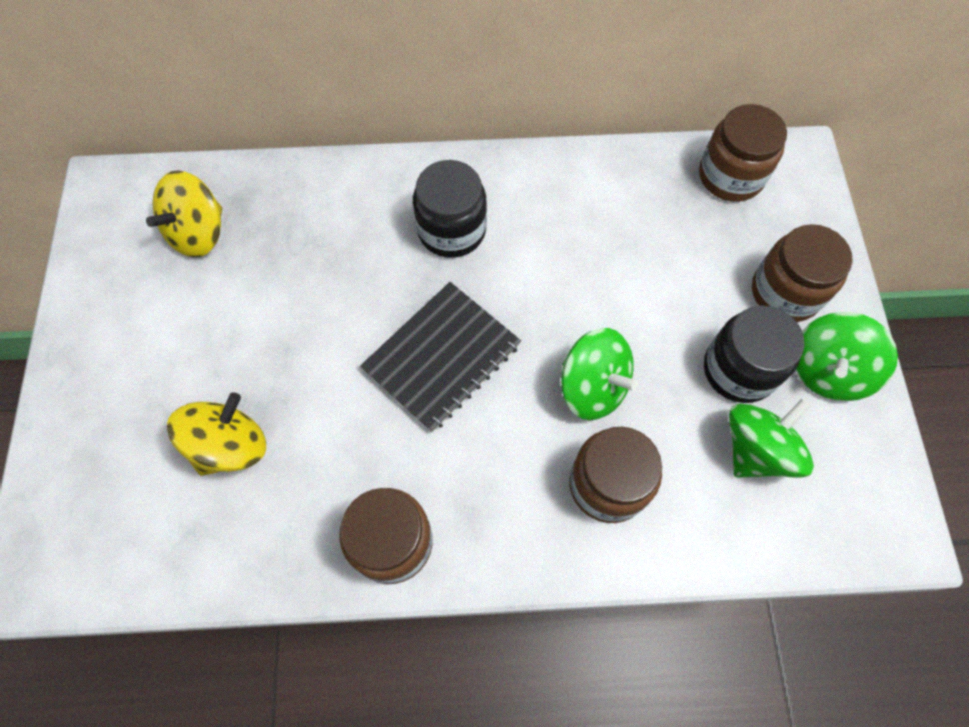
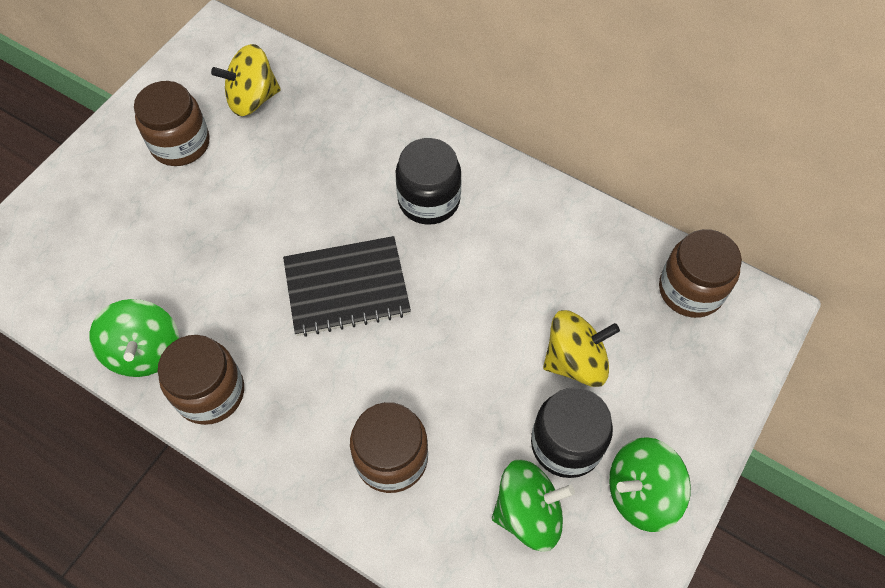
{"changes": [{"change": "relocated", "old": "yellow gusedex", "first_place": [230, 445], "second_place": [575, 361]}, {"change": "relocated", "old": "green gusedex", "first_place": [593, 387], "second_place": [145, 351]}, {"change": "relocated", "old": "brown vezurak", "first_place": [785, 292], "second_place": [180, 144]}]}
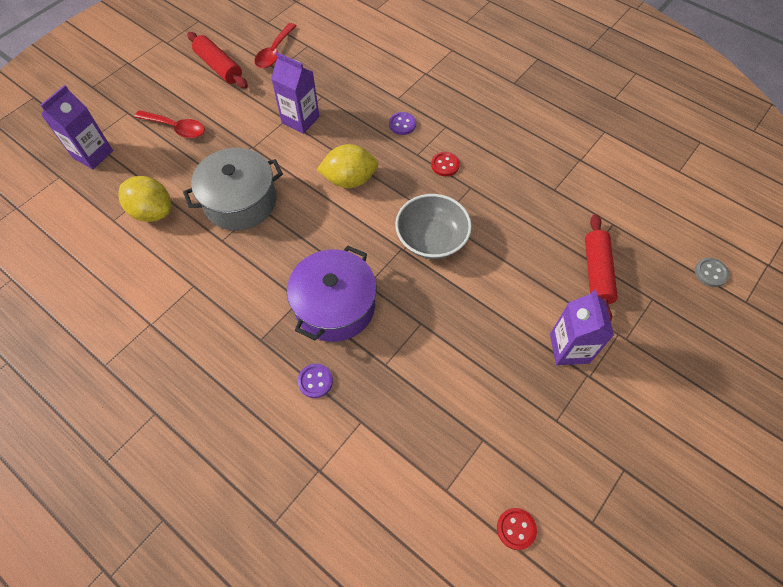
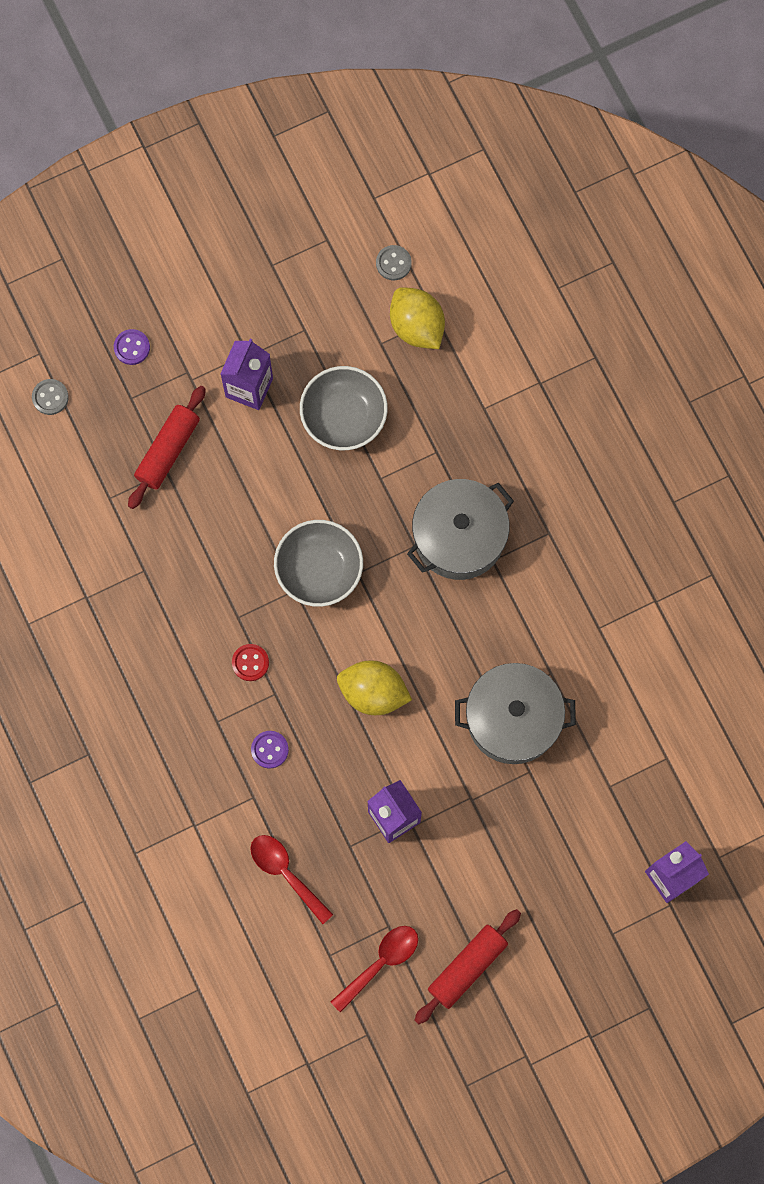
{"changes": [{"change": "appeared", "new": "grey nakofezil", "second_place": [344, 417]}, {"change": "relocated", "old": "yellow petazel", "first_place": [152, 211], "second_place": [417, 327]}, {"change": "relocated", "old": "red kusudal", "first_place": [176, 128], "second_place": [286, 873]}, {"change": "relocated", "old": "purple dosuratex", "first_place": [315, 381], "second_place": [132, 347]}, {"change": "colour", "old": "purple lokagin", "new": "grey lokagin", "first_place": [335, 306], "second_place": [459, 536]}, {"change": "colour", "old": "red dosuratex", "new": "grey dosuratex", "first_place": [516, 529], "second_place": [393, 263]}, {"change": "spun", "old": "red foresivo", "first_place": [219, 67], "second_place": [467, 967], "degrees": 60}]}
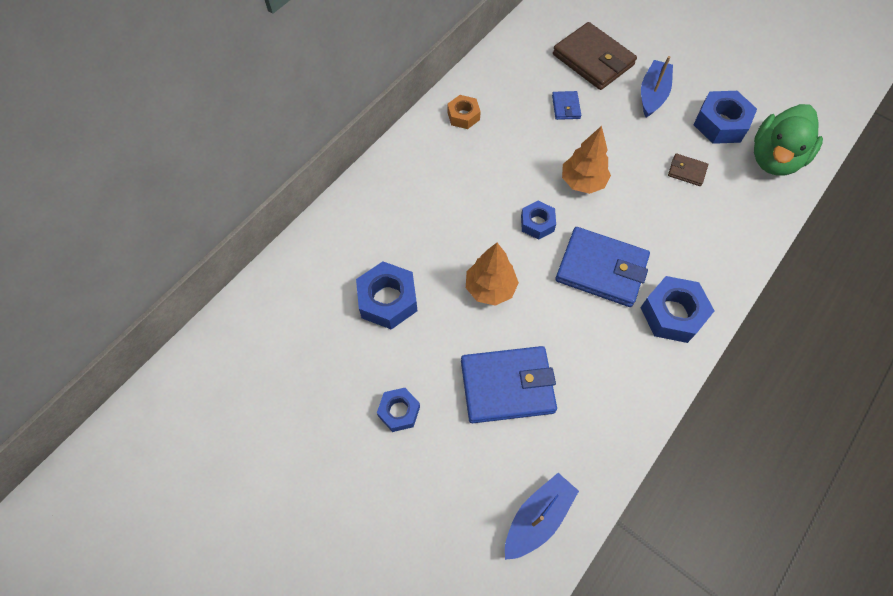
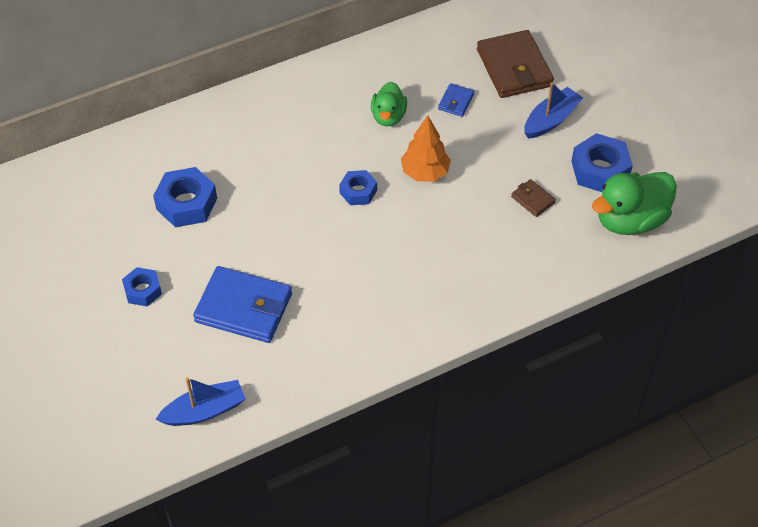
{"changes": [{"change": "missing", "old": "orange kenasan", "first_place": [463, 116]}, {"change": "missing", "old": "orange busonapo", "first_place": [490, 288]}, {"change": "missing", "old": "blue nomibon", "first_place": [601, 269]}, {"change": "missing", "old": "blue kenasan", "first_place": [672, 314]}, {"change": "appeared", "new": "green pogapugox", "second_place": [388, 116]}]}
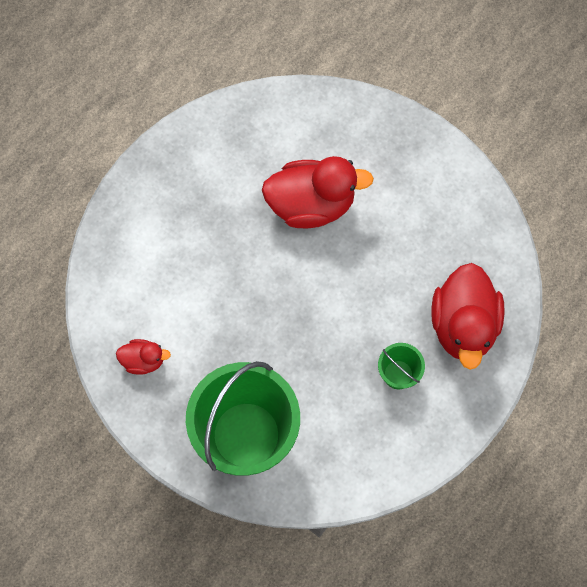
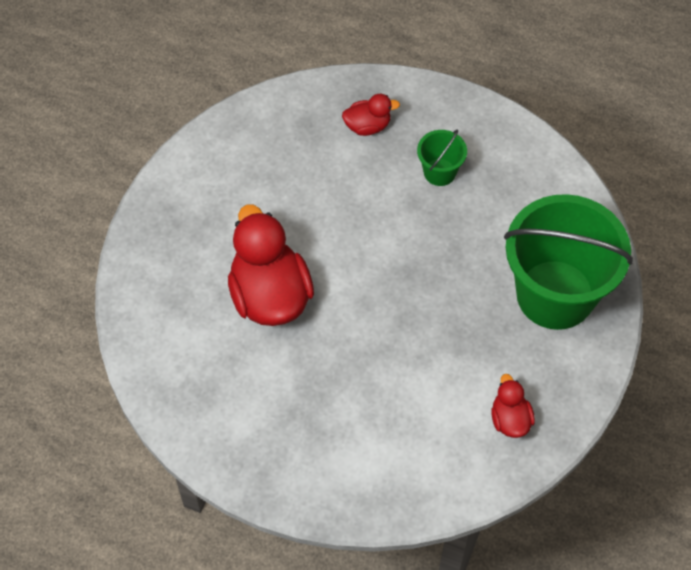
{"changes": [{"change": "size", "old": "red pogapugox", "first_place": [463, 325], "second_place": [367, 126], "factor": 0.49}]}
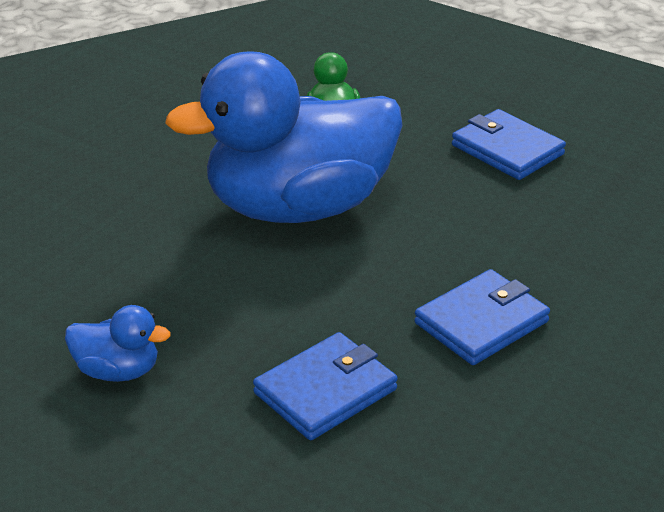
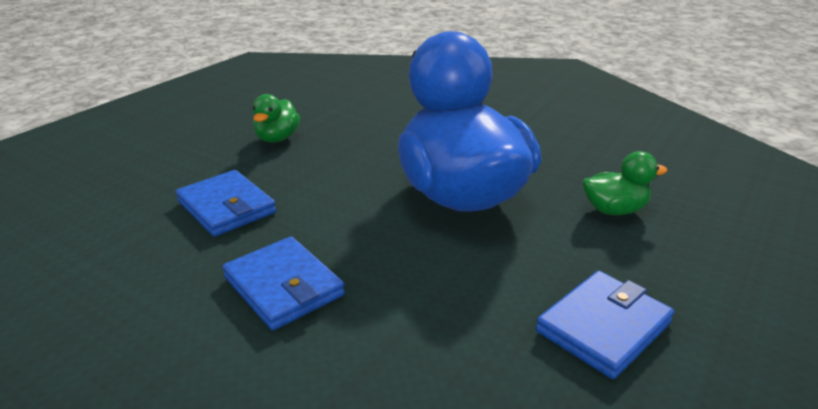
{"changes": [{"change": "colour", "old": "blue pogapugox", "new": "green pogapugox", "first_place": [118, 371], "second_place": [277, 138]}]}
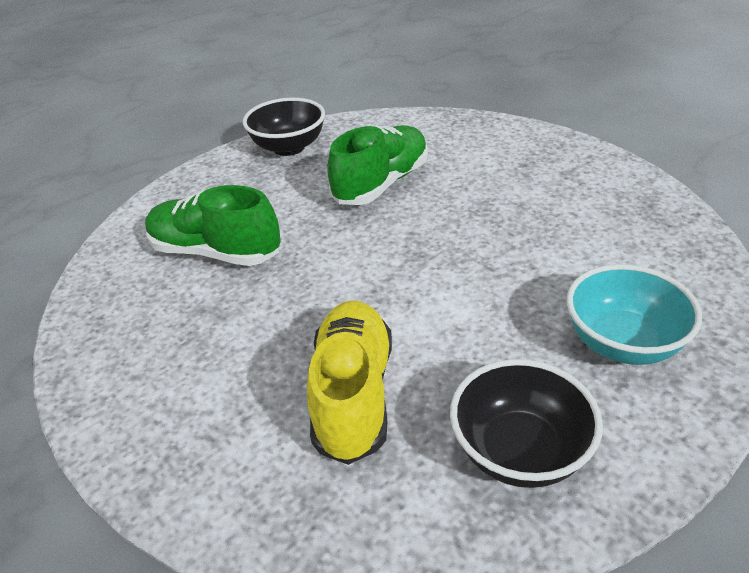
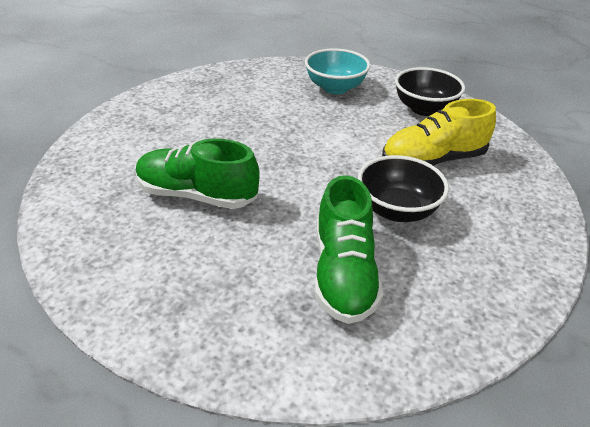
{"changes": [{"change": "relocated", "old": "black nakofezil", "first_place": [289, 147], "second_place": [397, 210]}]}
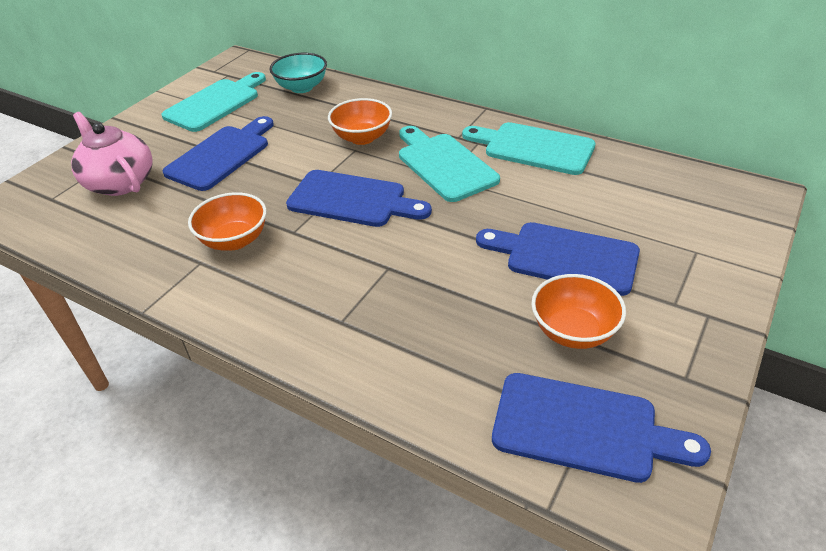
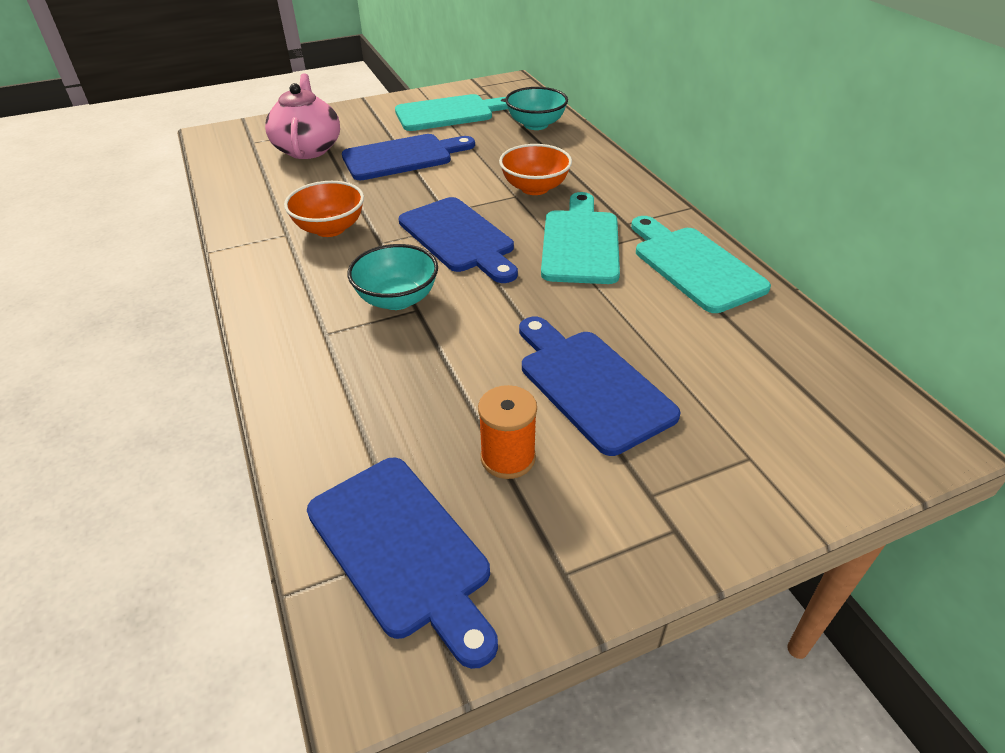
{"changes": [{"change": "appeared", "new": "turquoise nakofezil", "second_place": [397, 299]}, {"change": "exchanged", "old": "orange nakofezil", "new": "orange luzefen", "first_place": [573, 331], "second_place": [508, 458]}]}
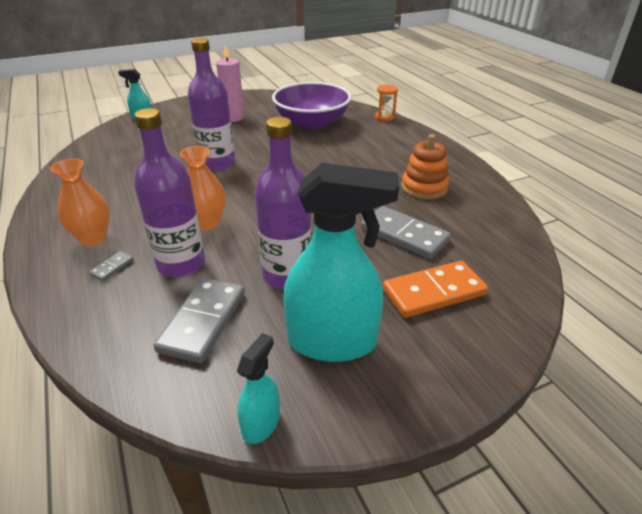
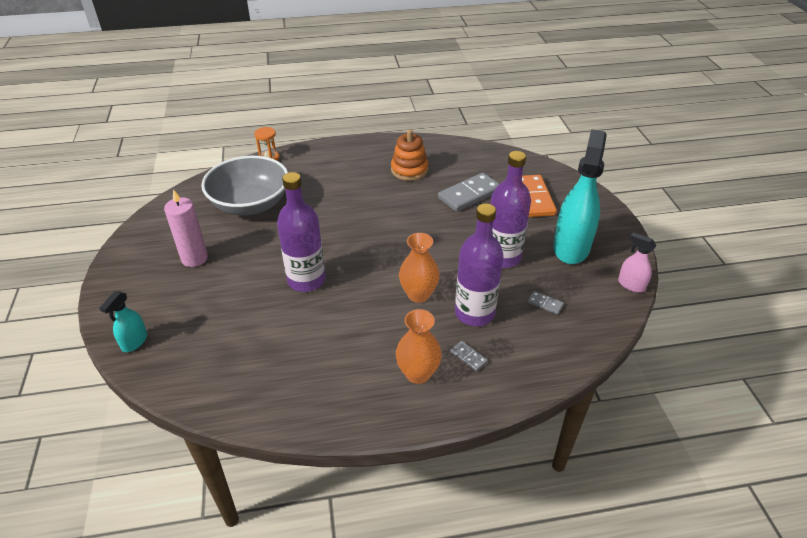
{"changes": [{"change": "colour", "old": "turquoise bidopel", "new": "pink bidopel", "first_place": [261, 424], "second_place": [631, 285]}, {"change": "colour", "old": "purple nakofezil", "new": "grey nakofezil", "first_place": [312, 123], "second_place": [250, 204]}, {"change": "size", "old": "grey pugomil", "first_place": [203, 322], "second_place": [545, 304], "factor": 0.45}]}
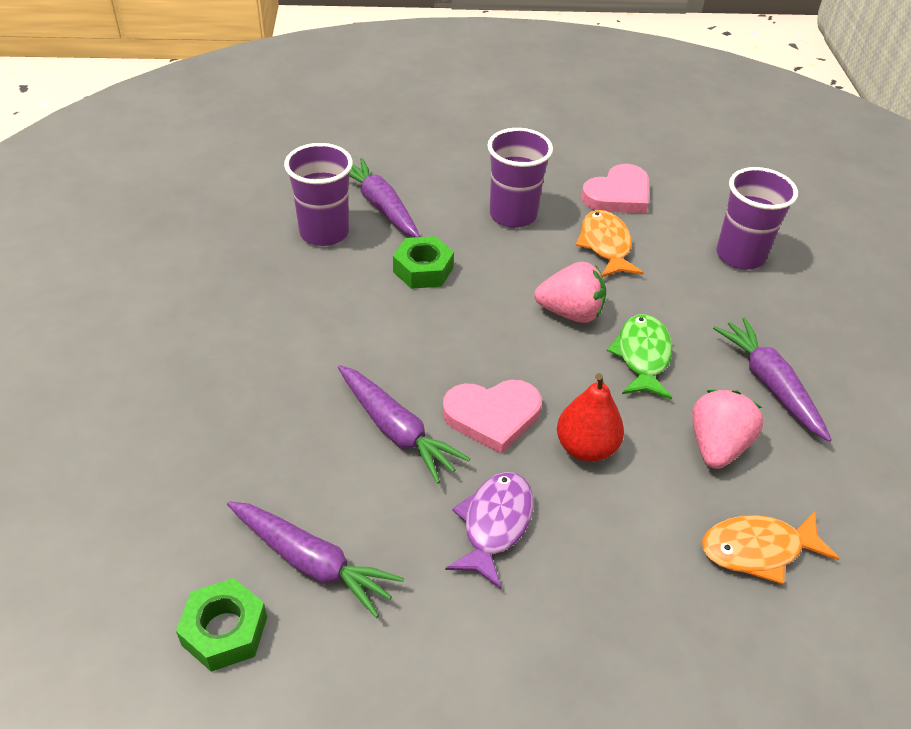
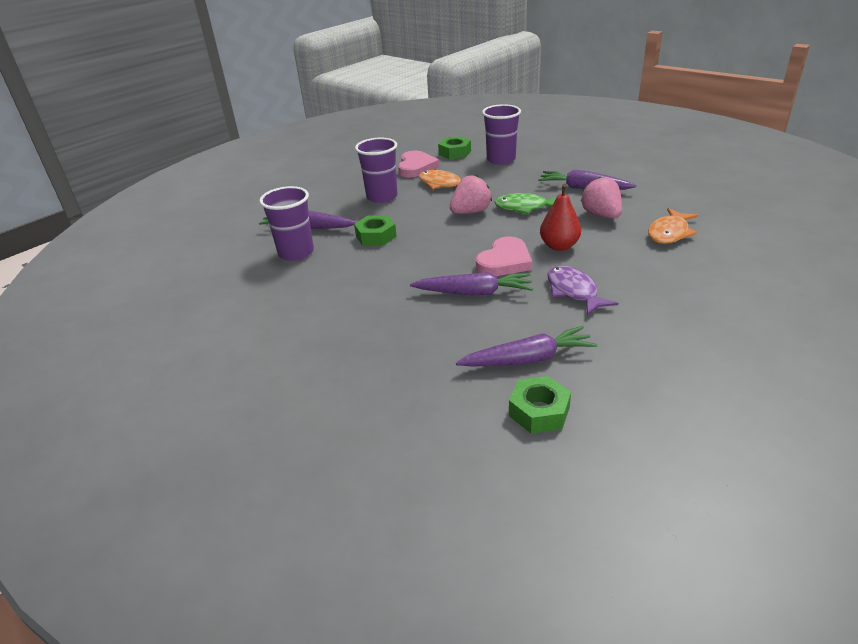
{"changes": [{"change": "appeared", "new": "green kenasan", "second_place": [454, 153]}, {"change": "spun", "old": "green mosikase", "first_place": [642, 356], "second_place": [525, 207], "degrees": -45}]}
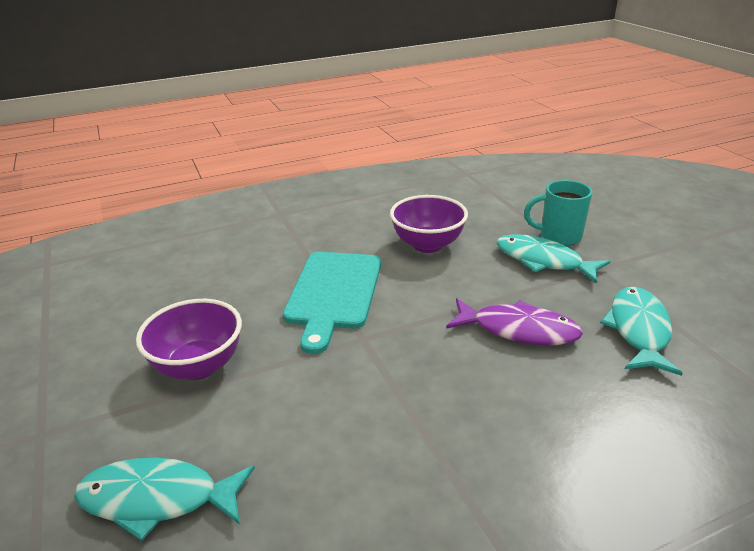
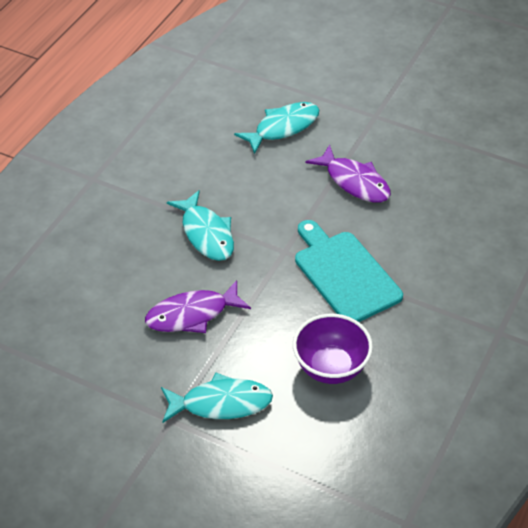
{"changes": [{"change": "missing", "old": "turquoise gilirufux", "first_place": [559, 236]}, {"change": "relocated", "old": "turquoise mosikase", "first_place": [638, 330], "second_place": [206, 234]}, {"change": "exchanged", "old": "purple nakofezil", "new": "purple mosikase", "first_place": [198, 366], "second_place": [354, 182]}]}
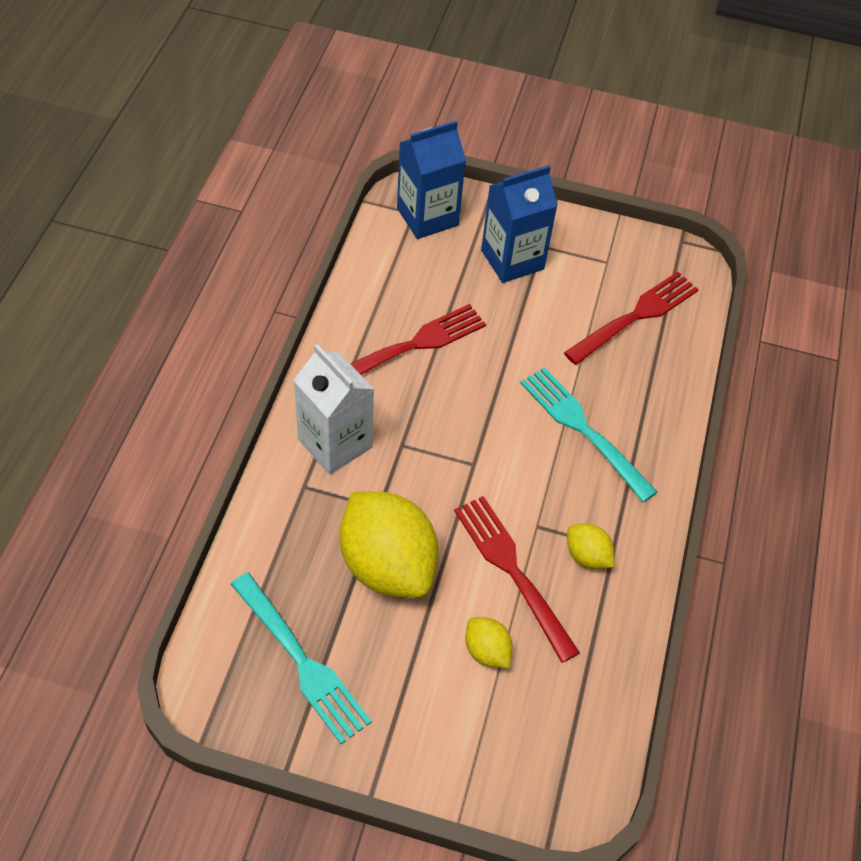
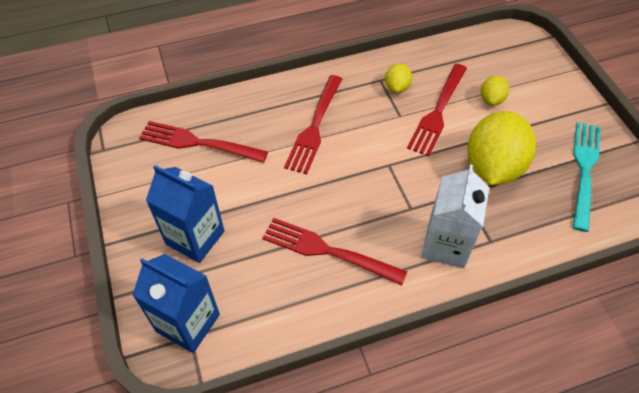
{"changes": [{"change": "colour", "old": "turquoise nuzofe", "new": "red nuzofe", "first_place": [583, 429], "second_place": [314, 127]}]}
